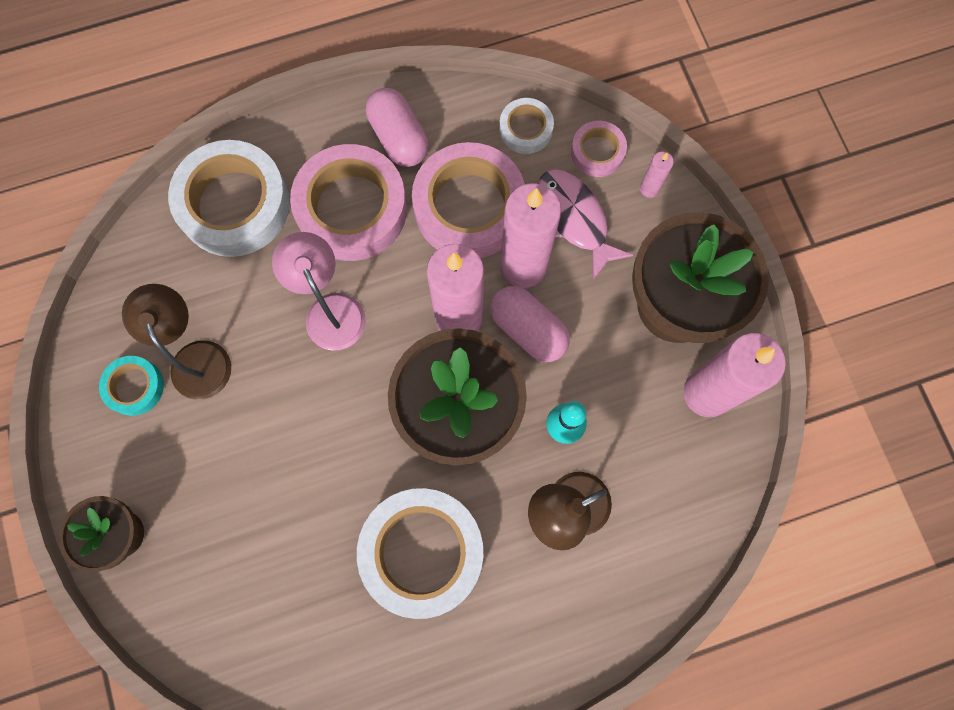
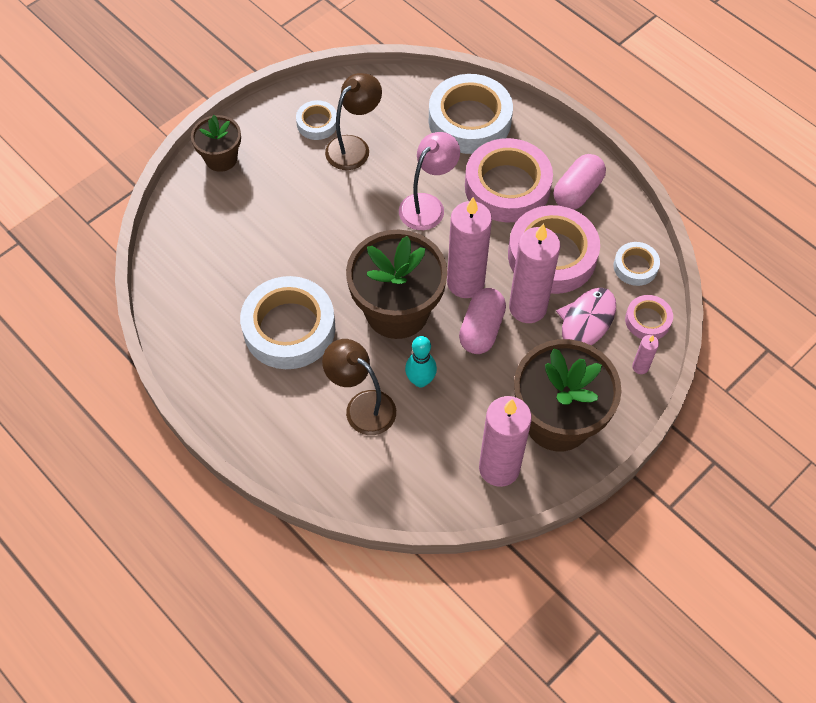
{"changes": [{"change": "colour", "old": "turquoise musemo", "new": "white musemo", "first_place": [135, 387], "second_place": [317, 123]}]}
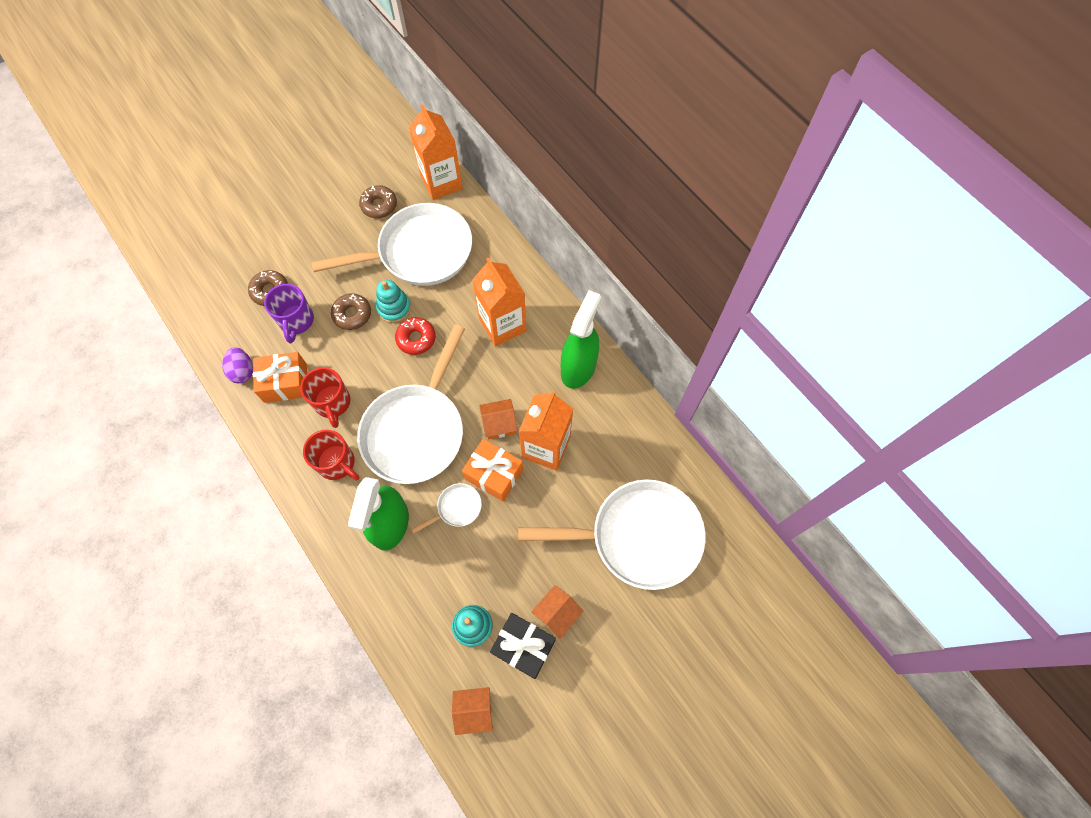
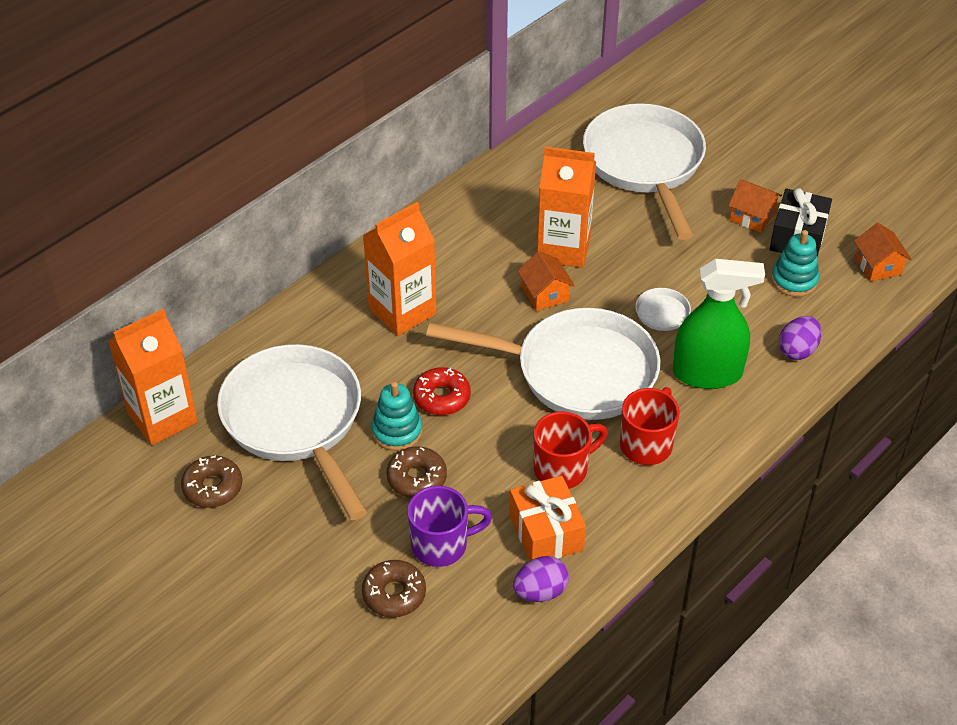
{"changes": [{"change": "missing", "old": "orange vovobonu", "first_place": [494, 474]}, {"change": "missing", "old": "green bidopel", "first_place": [578, 367]}, {"change": "appeared", "new": "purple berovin", "second_place": [797, 350]}]}
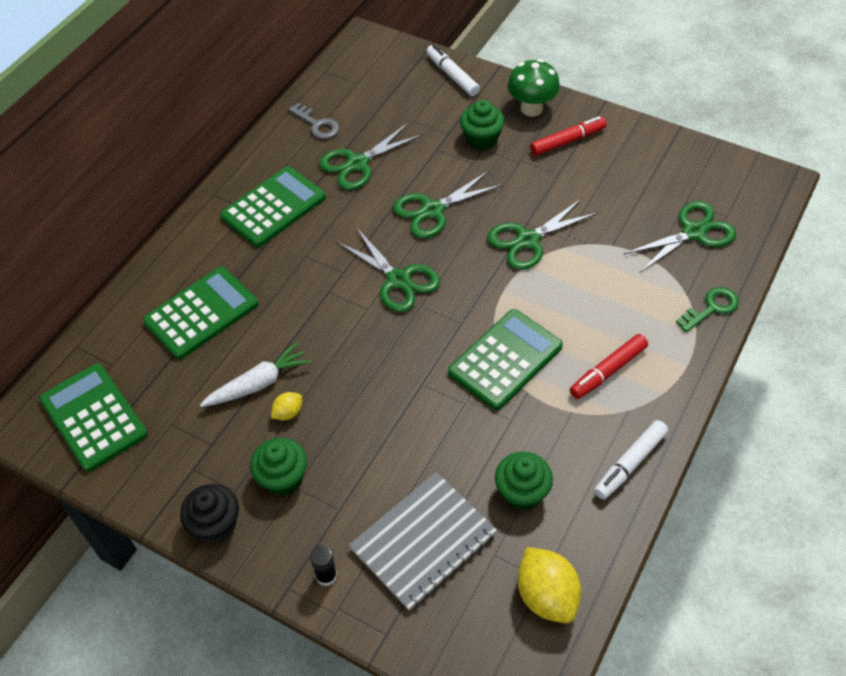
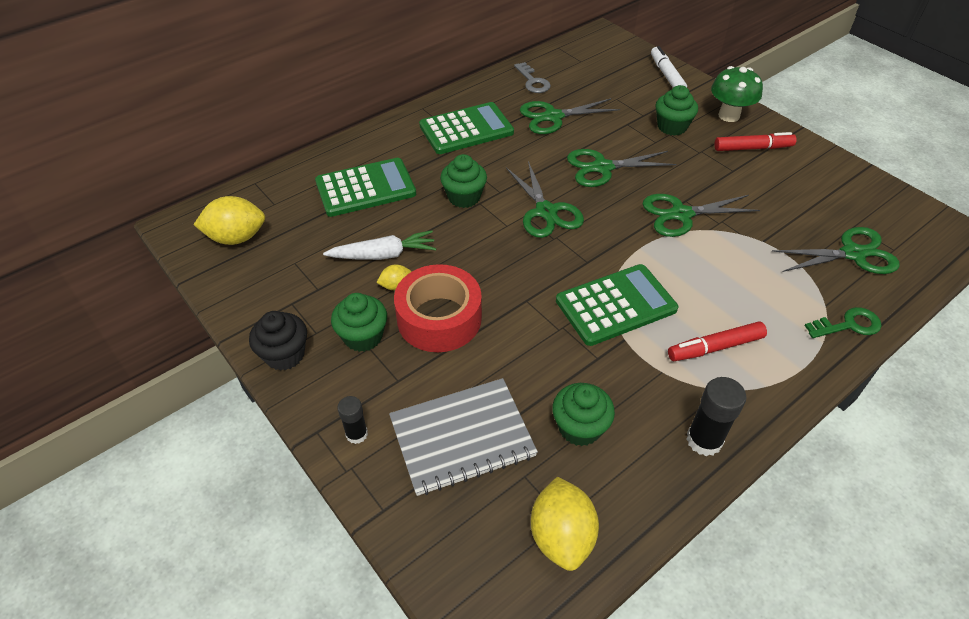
{"changes": [{"change": "appeared", "new": "red musemo", "second_place": [439, 318]}, {"change": "appeared", "new": "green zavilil", "second_place": [464, 197]}, {"change": "exchanged", "old": "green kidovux", "new": "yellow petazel", "first_place": [93, 417], "second_place": [236, 238]}, {"change": "exchanged", "old": "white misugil", "new": "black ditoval", "first_place": [630, 464], "second_place": [704, 440]}]}
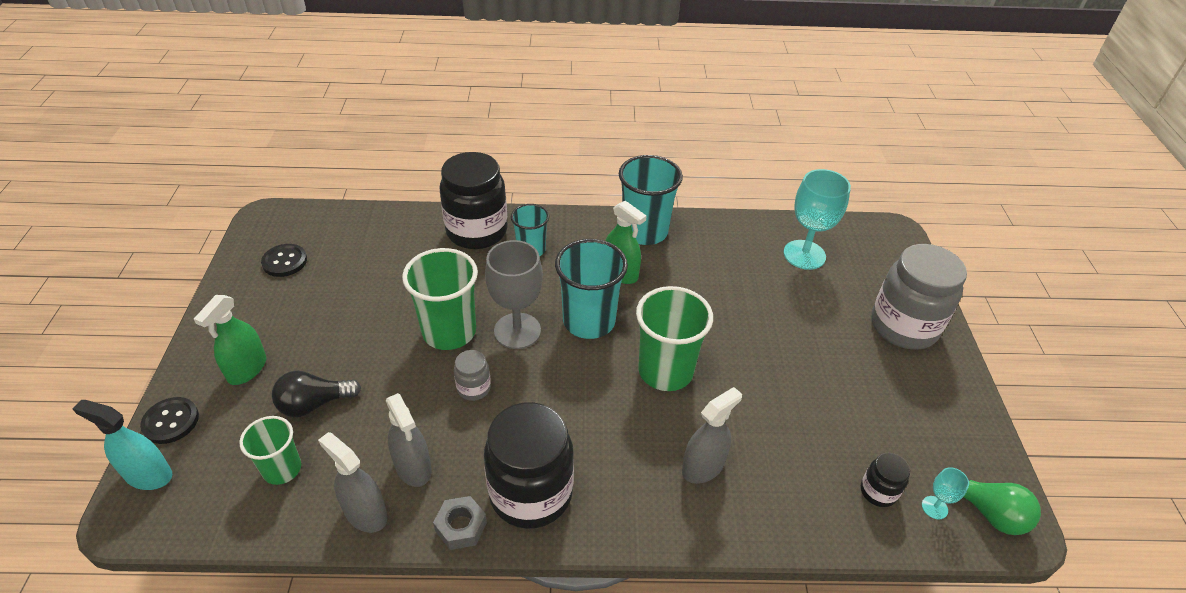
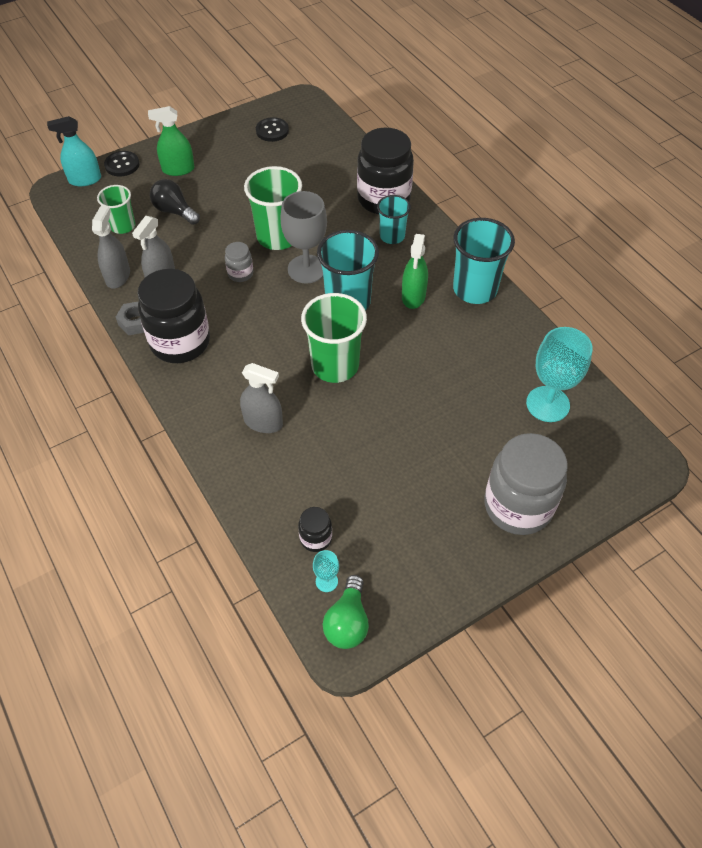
{"changes": [{"change": "spun", "old": "turquoise bidopel", "first_place": [148, 475], "second_place": [85, 179], "degrees": -90}]}
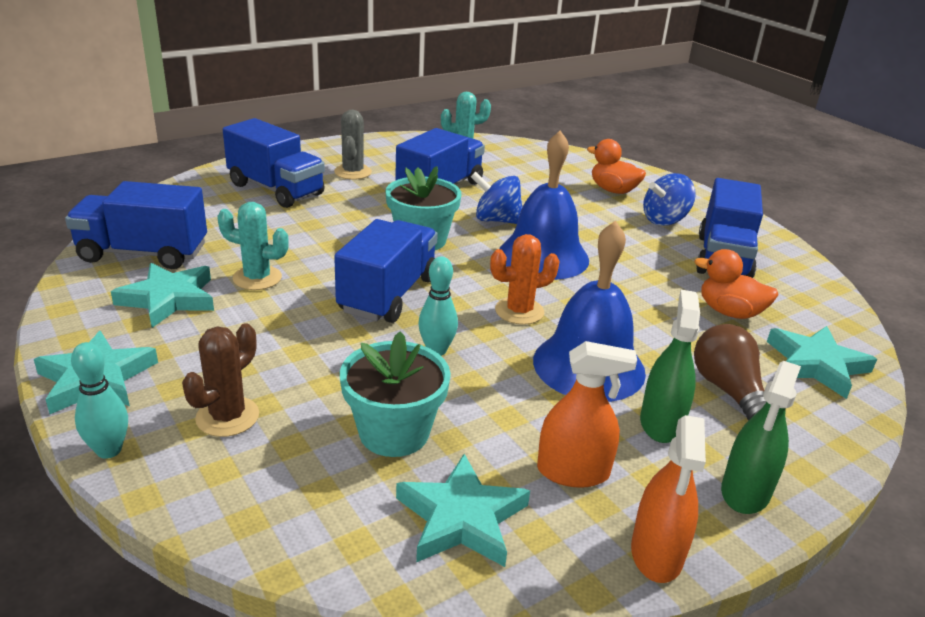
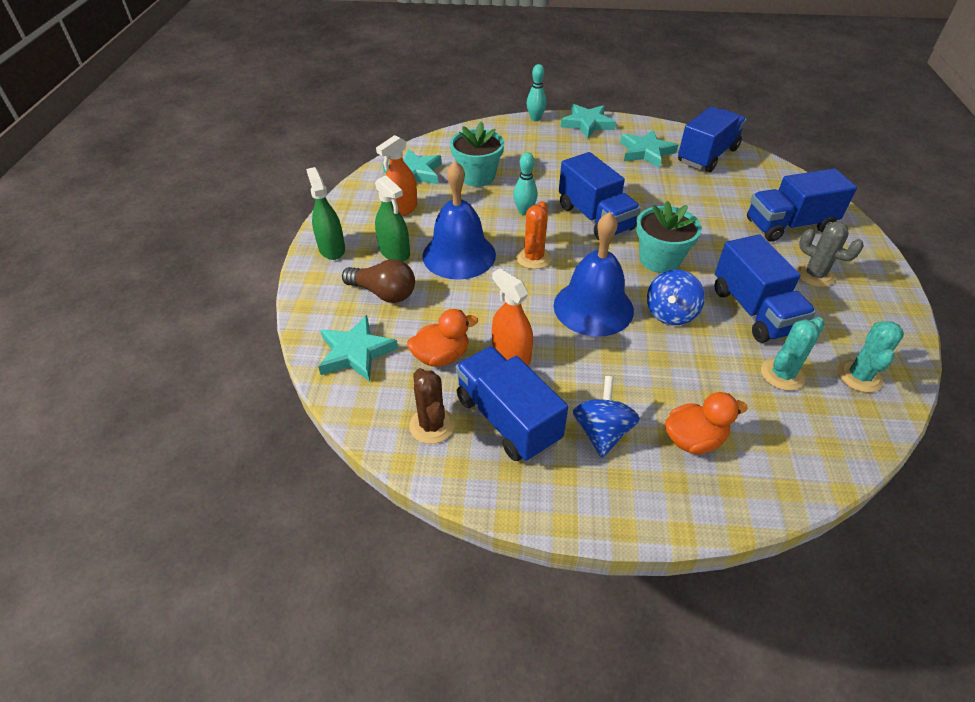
{"changes": [{"change": "relocated", "old": "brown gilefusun", "first_place": [227, 417], "second_place": [432, 425]}, {"change": "relocated", "old": "turquoise gilefusun", "first_place": [257, 278], "second_place": [782, 374]}, {"change": "relocated", "old": "orange bidopel", "first_place": [656, 553], "second_place": [511, 354]}, {"change": "spun", "old": "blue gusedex", "first_place": [496, 220], "second_place": [670, 314], "degrees": 150}]}
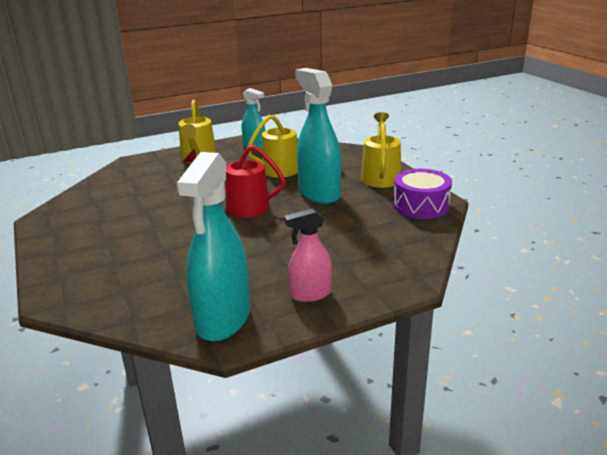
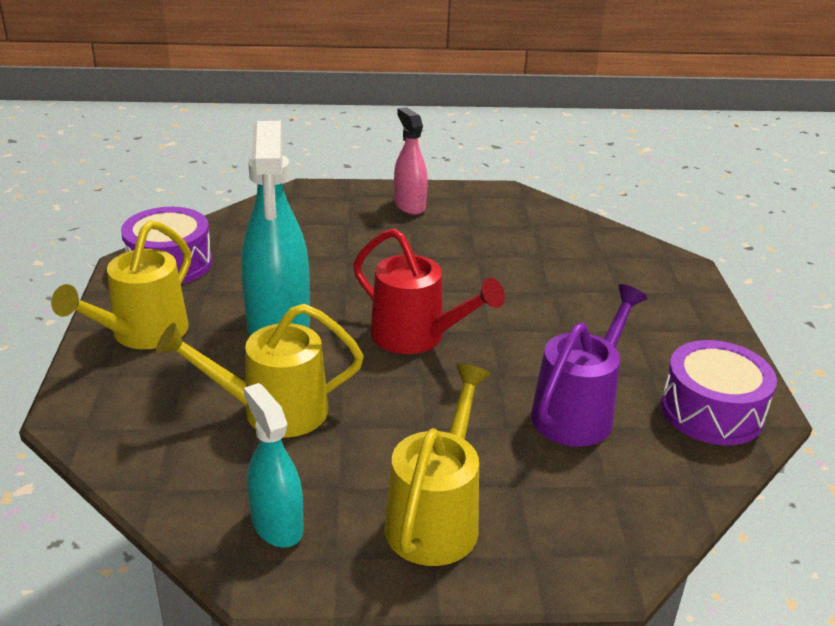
{"changes": [{"change": "missing", "old": "turquoise bidopel", "first_place": [223, 319]}, {"change": "appeared", "new": "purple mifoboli", "second_place": [578, 411]}, {"change": "appeared", "new": "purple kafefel", "second_place": [711, 411]}, {"change": "spun", "old": "pink bidopel", "first_place": [310, 294], "second_place": [409, 205], "degrees": -120}]}
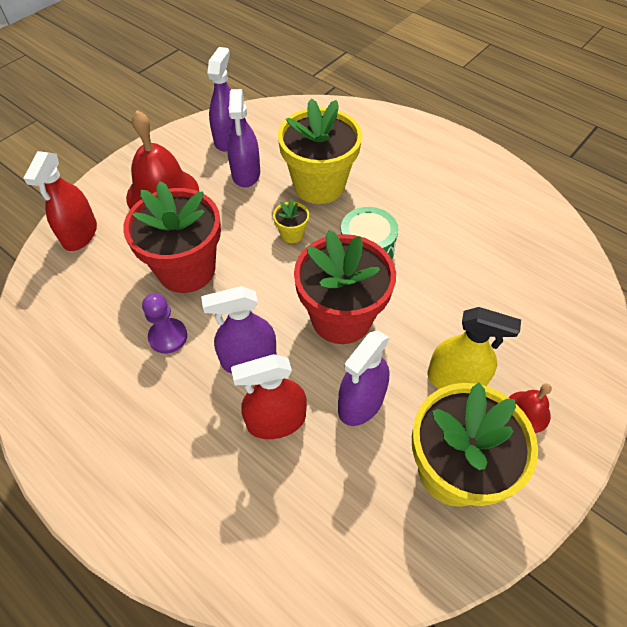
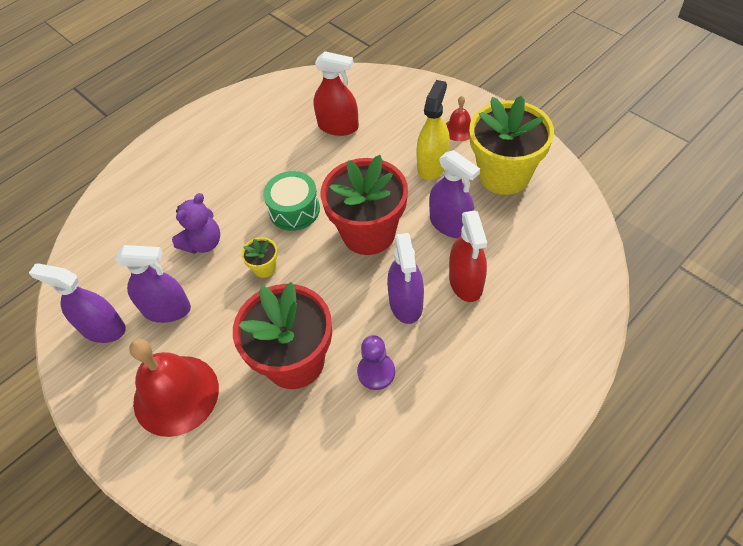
{"changes": [{"change": "relocated", "old": "red bidopel", "first_place": [80, 234], "second_place": [338, 126]}, {"change": "exchanged", "old": "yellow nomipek", "new": "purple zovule", "first_place": [319, 185], "second_place": [203, 243]}]}
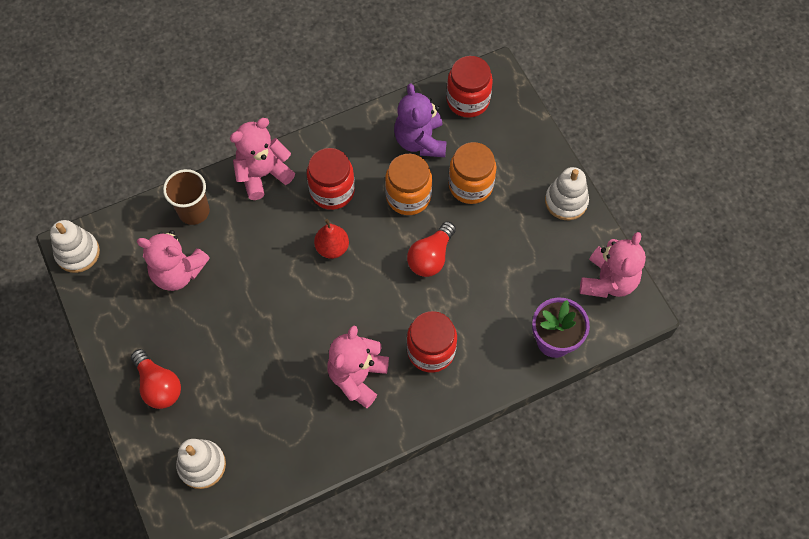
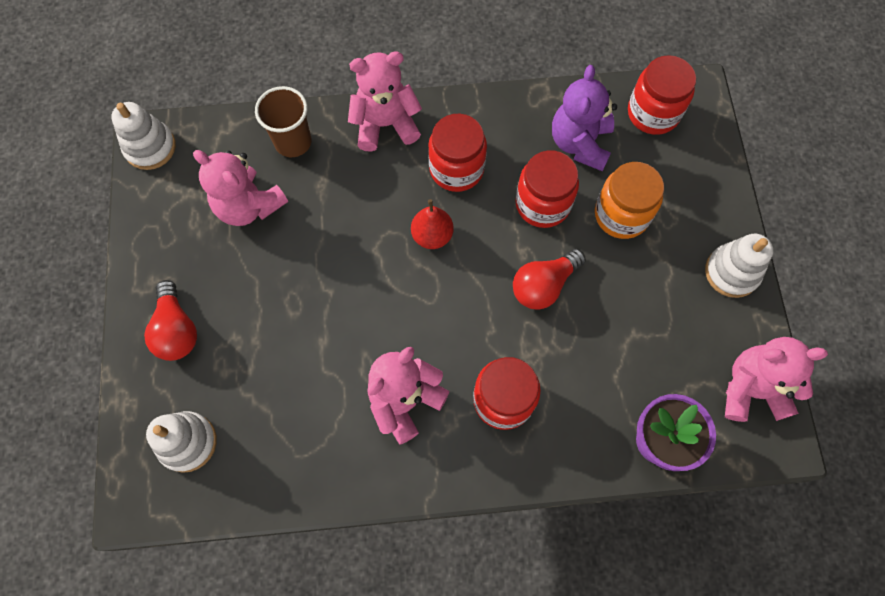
{"changes": [{"change": "colour", "old": "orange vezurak", "new": "red vezurak", "first_place": [408, 196], "second_place": [542, 204]}, {"change": "spun", "old": "pink zovule", "first_place": [608, 281], "second_place": [752, 389], "degrees": -135}]}
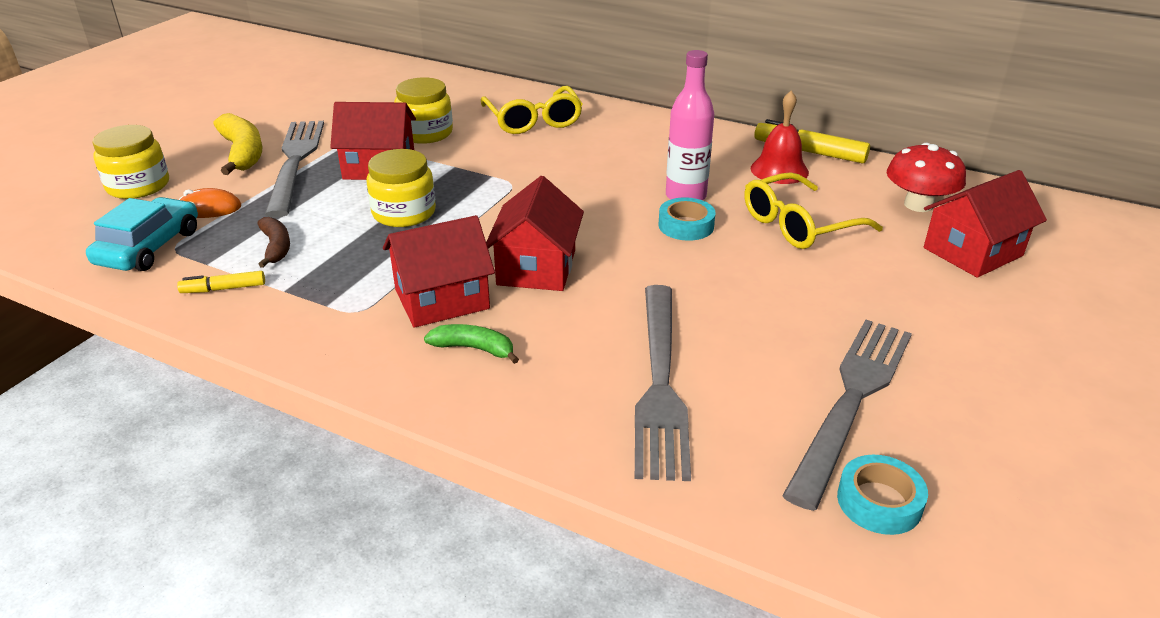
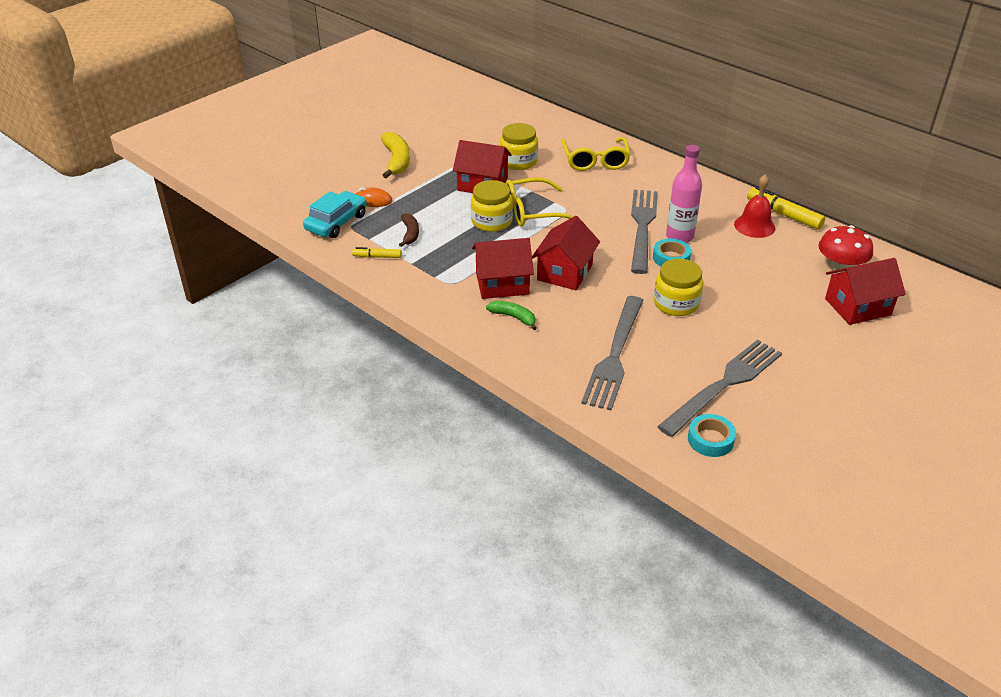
{"changes": [{"change": "relocated", "old": "yellow vezurak", "first_place": [138, 186], "second_place": [676, 303]}, {"change": "relocated", "old": "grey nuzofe", "first_place": [295, 162], "second_place": [642, 227]}, {"change": "relocated", "old": "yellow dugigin", "first_place": [799, 225], "second_place": [532, 211]}]}
